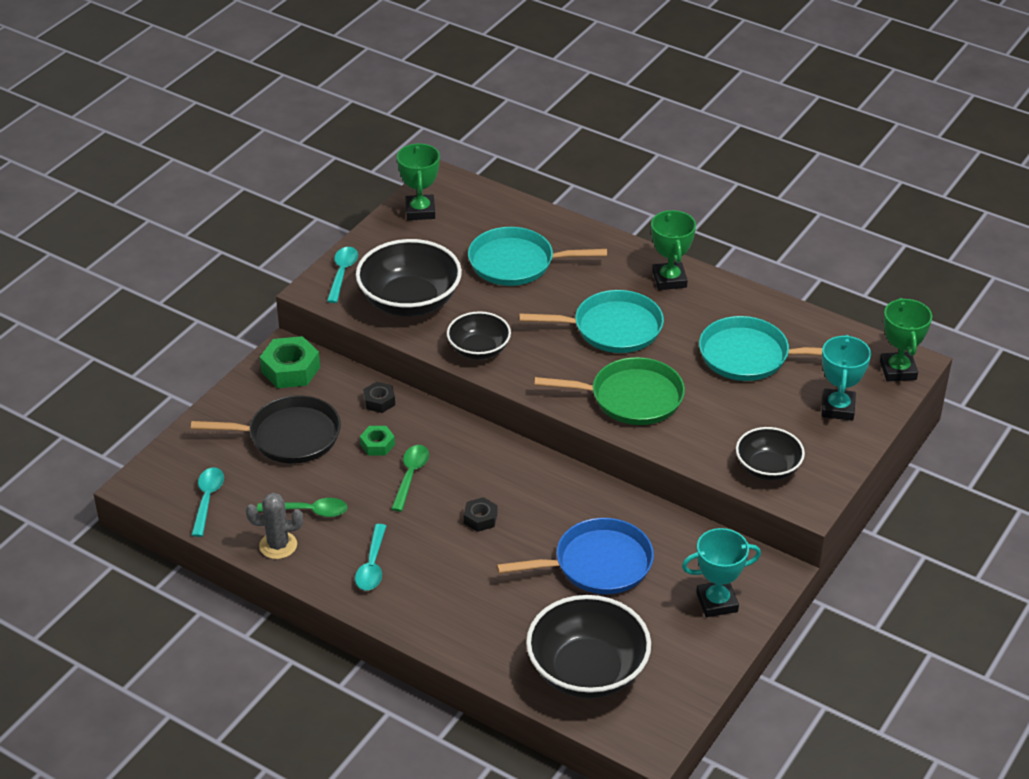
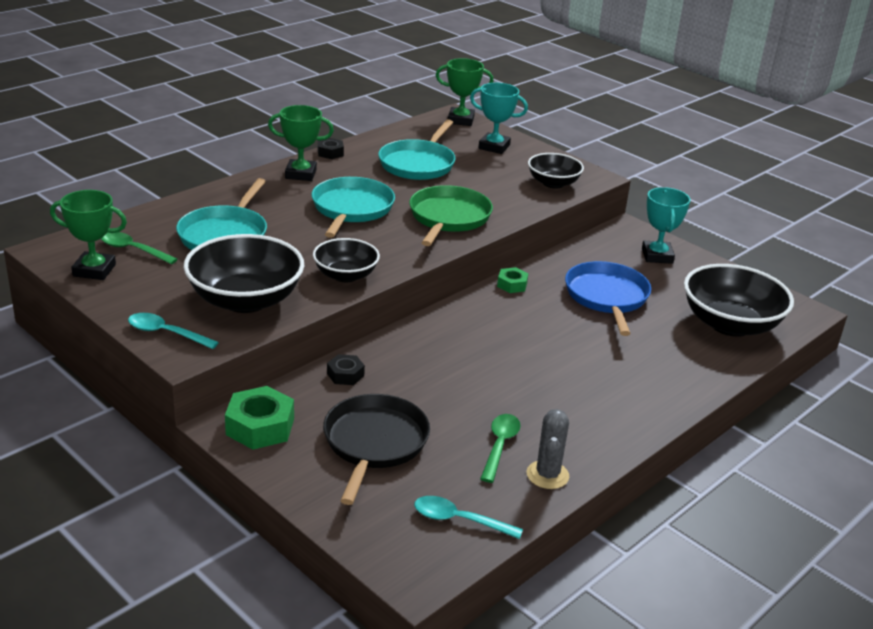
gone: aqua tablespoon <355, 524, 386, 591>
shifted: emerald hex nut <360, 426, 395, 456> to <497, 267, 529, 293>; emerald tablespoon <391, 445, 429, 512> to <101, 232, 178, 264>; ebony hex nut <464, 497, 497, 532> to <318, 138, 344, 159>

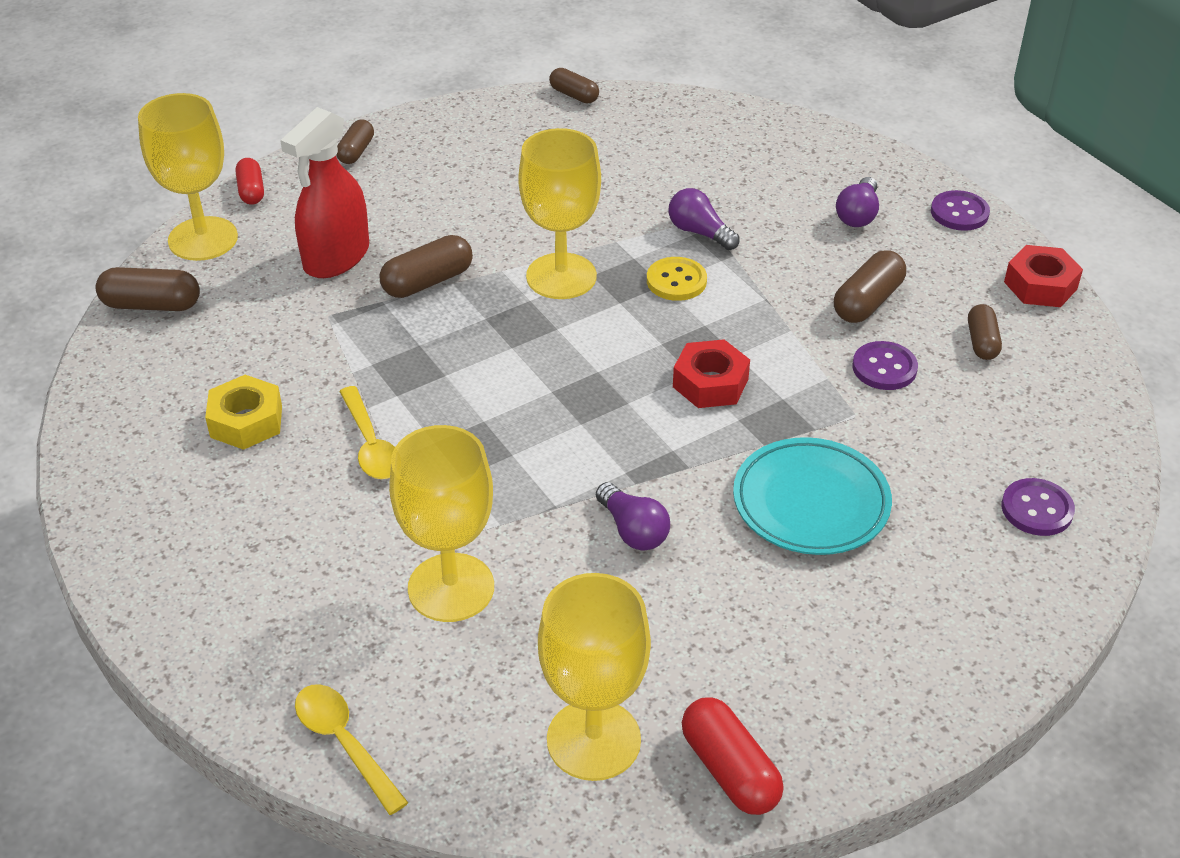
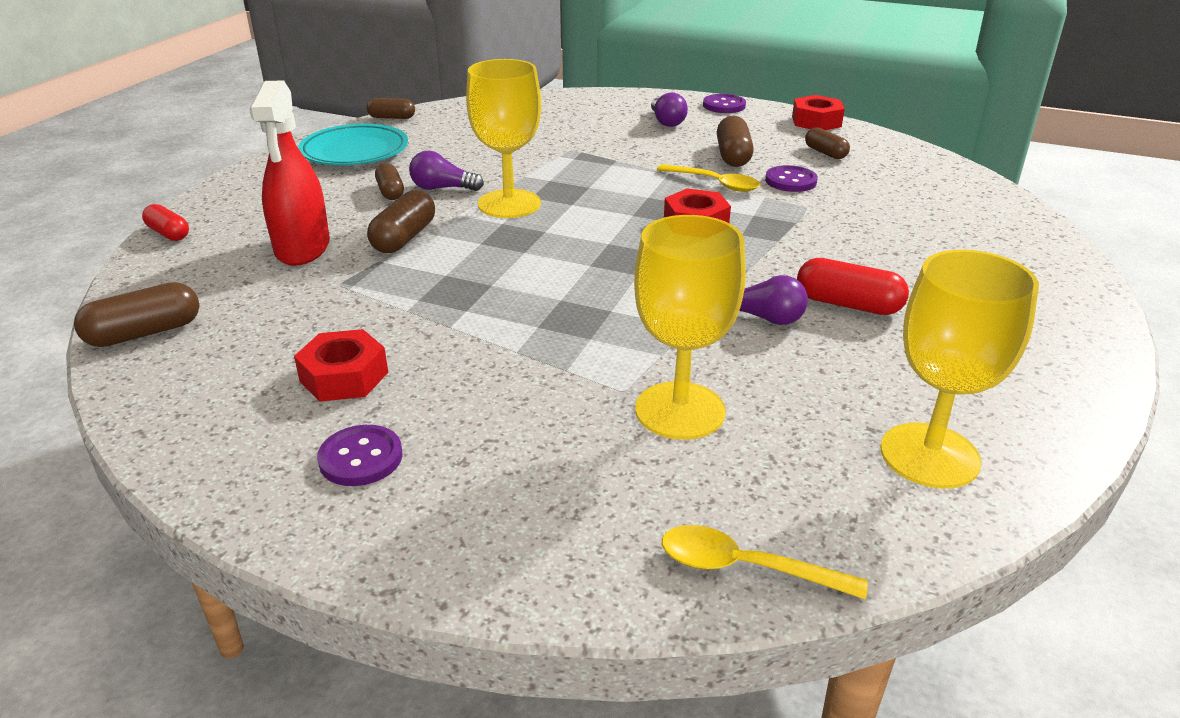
gone: bright yellow goblet <138, 93, 238, 261>; bright yellow shirt button <647, 257, 707, 301>
shifted: dark brown capsule <336, 119, 374, 164> to <375, 163, 404, 200>; bright yellow tablespoon <339, 386, 395, 479> to <657, 164, 760, 192>; violet light bulb <669, 188, 740, 250> to <409, 150, 484, 191>; crimson capsule <682, 697, 784, 815> to <797, 258, 909, 315>; aqua dinner plate <733, 437, 892, 555> to <298, 124, 408, 165>; violet shirt button <1002, 478, 1075, 536> to <317, 425, 402, 486>
repainted: bright yellow hex nut <205, 375, 282, 450> to crimson hex nut <294, 329, 388, 402>

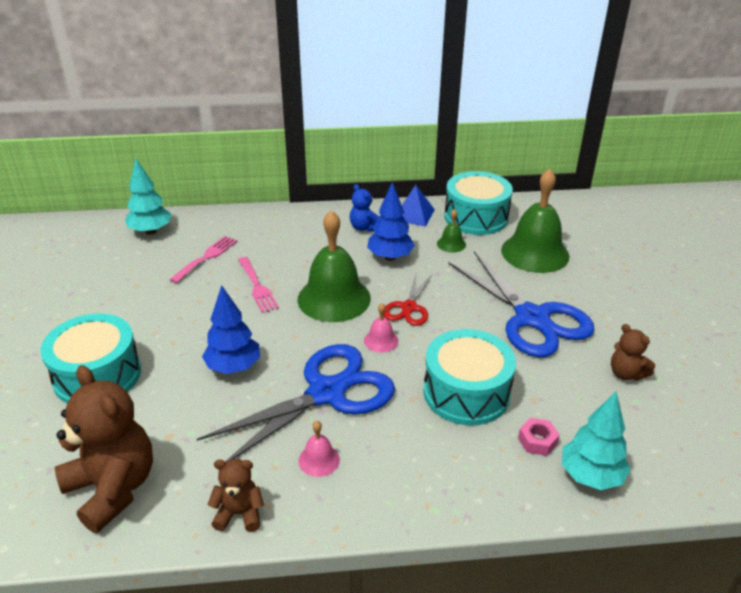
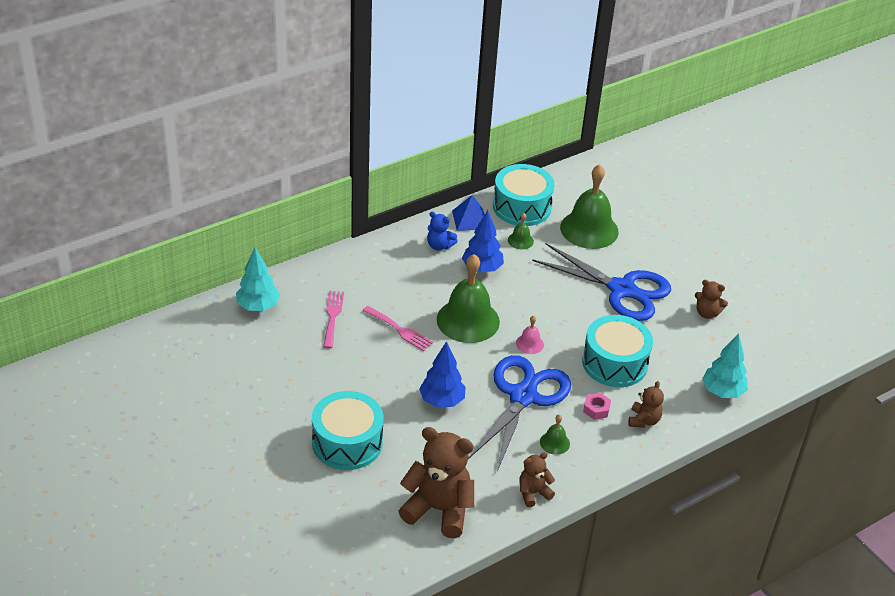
gone: crimson pair of scissors <384, 274, 432, 326>
new: dark brown teddy bear <628, 381, 664, 428>
shifted: rose-pink hex nut <518, 418, 560, 456> to <583, 393, 611, 420>
repainted: rose-pink school bell <298, 421, 340, 477> to emerald school bell <540, 414, 570, 455>

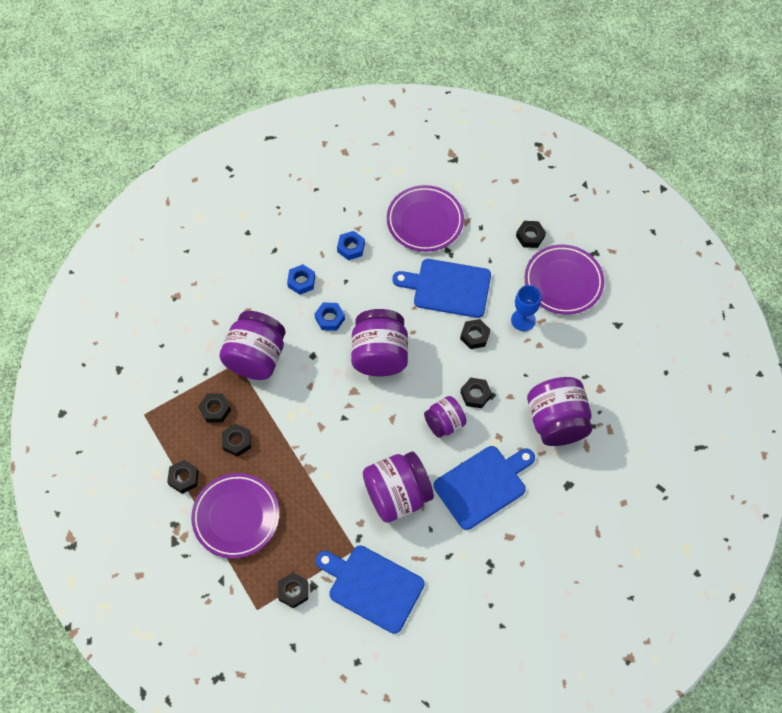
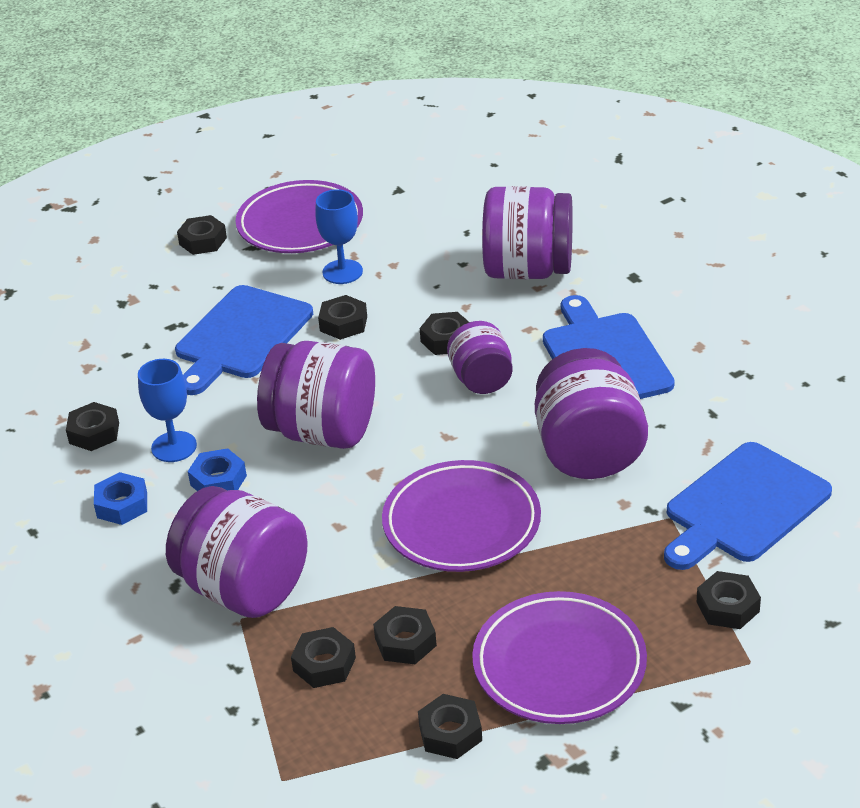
new: royal blue goblet <138, 359, 197, 462>
shifted: violet dinner plate <387, 185, 464, 252> to <382, 460, 541, 572>
repainted: royal blue hex nut <337, 231, 365, 260> to ebony hex nut <66, 402, 119, 451>

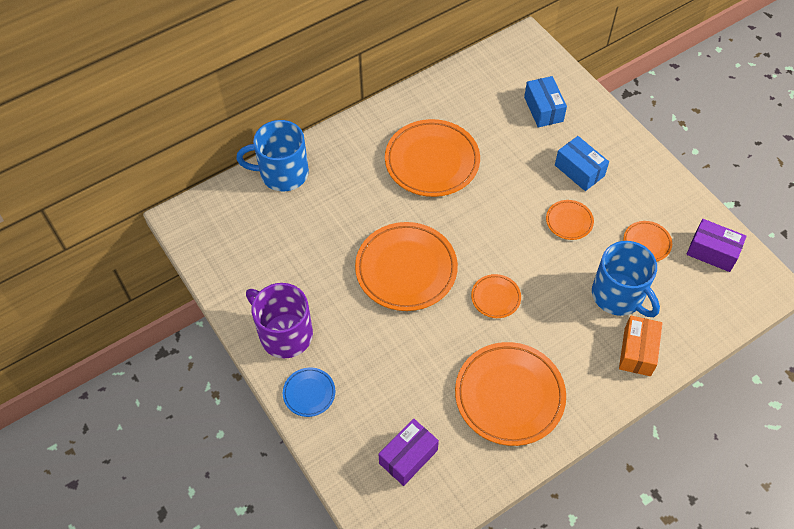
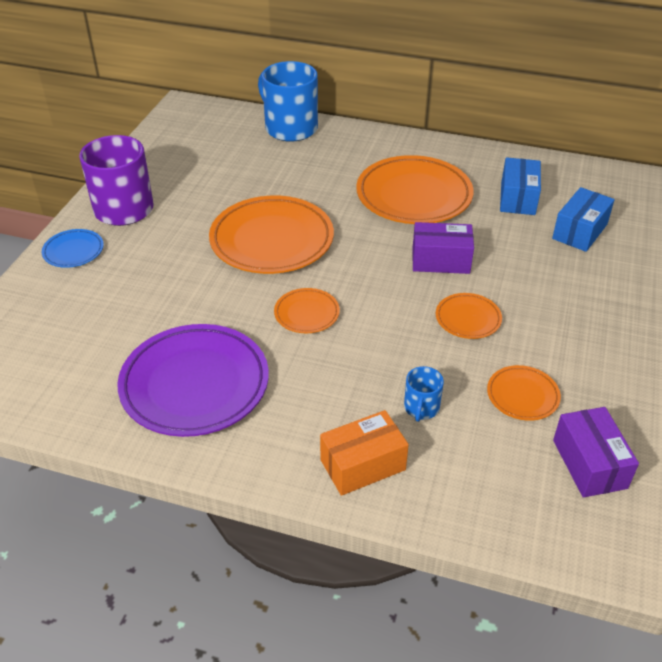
shifted: violet box <378, 418, 439, 486> to <412, 222, 474, 274>; royal blue box <555, 136, 609, 191> to <500, 157, 541, 215>
repainted: orange-coloured dinner plate <455, 342, 566, 446> to violet dinner plate <117, 324, 269, 437>
scaled: royal blue coffee mug <592, 241, 660, 317> = <404, 366, 444, 422> x0.47

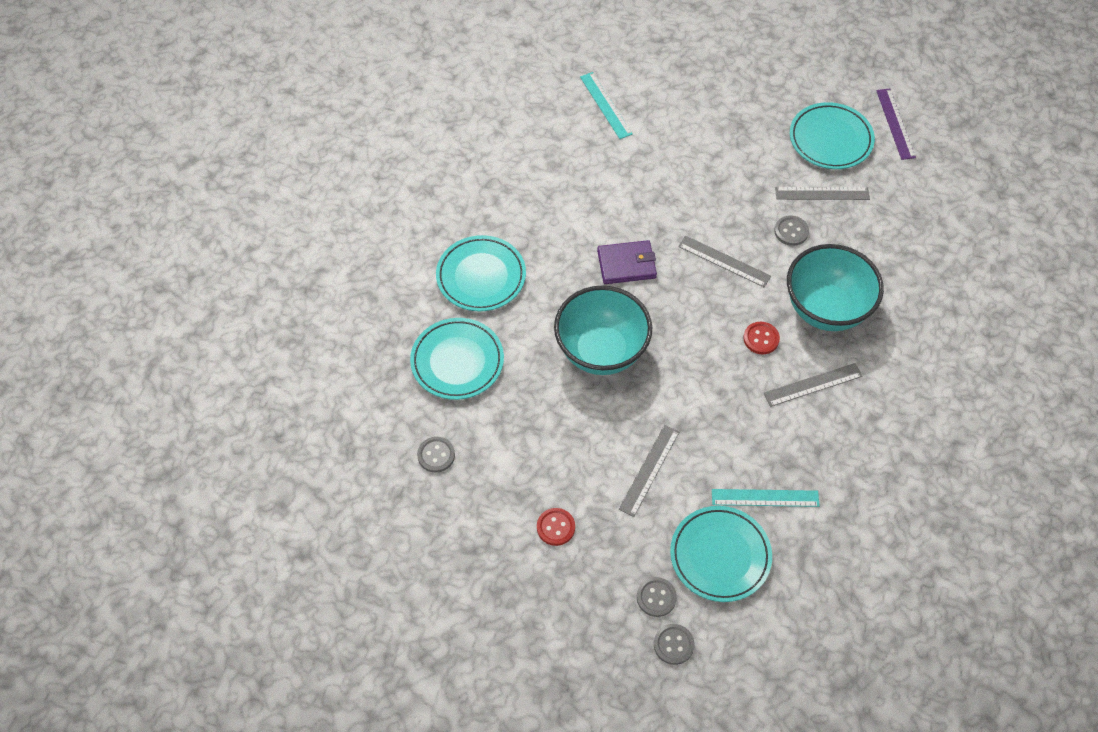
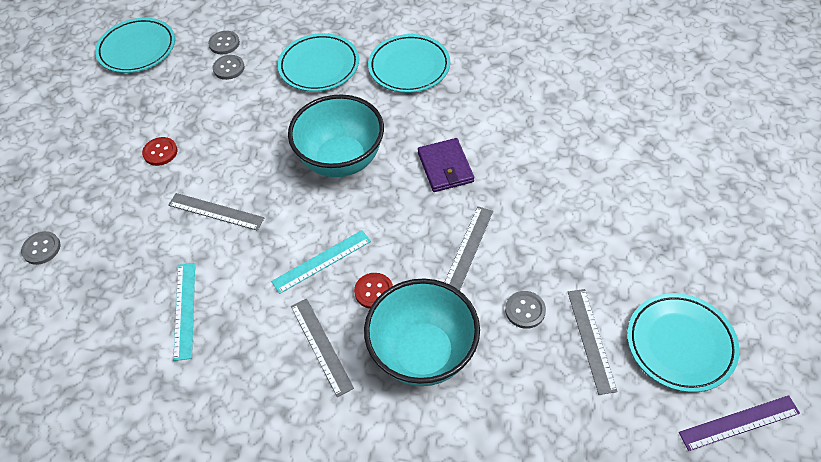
shifted: aqua straightedge <580, 72, 633, 139> to <271, 230, 371, 294>; grey shirt button <637, 577, 677, 617> to <208, 31, 240, 54>; aqua dinner plate <670, 506, 772, 602> to <95, 18, 175, 73>

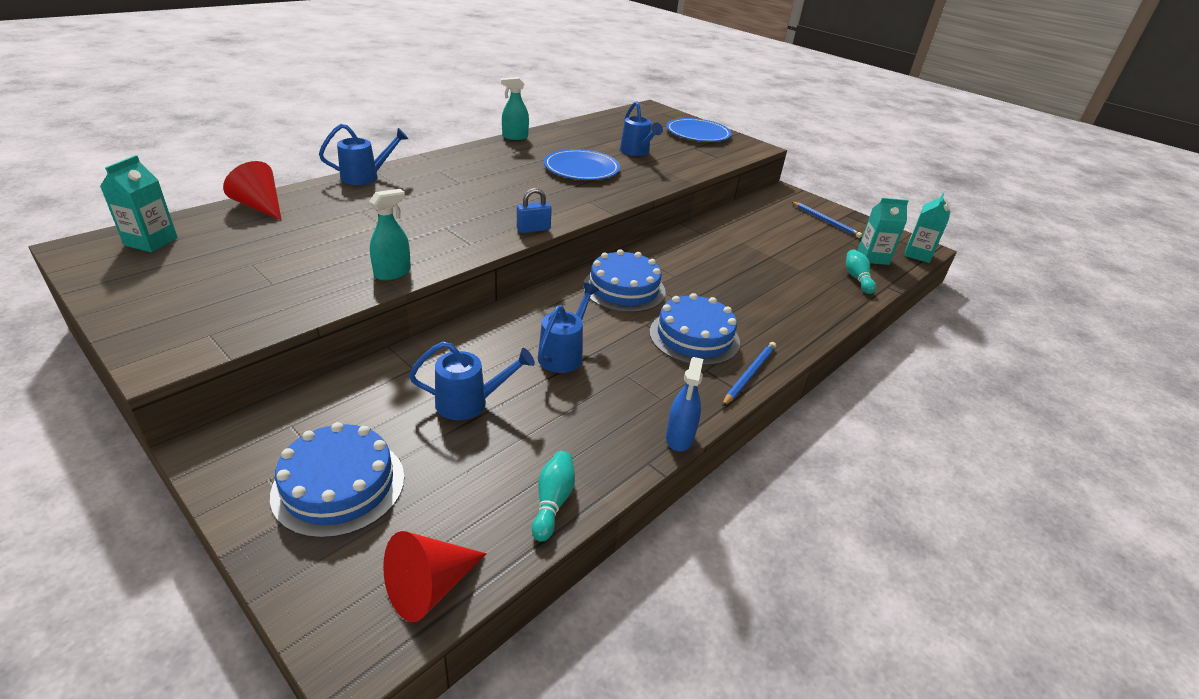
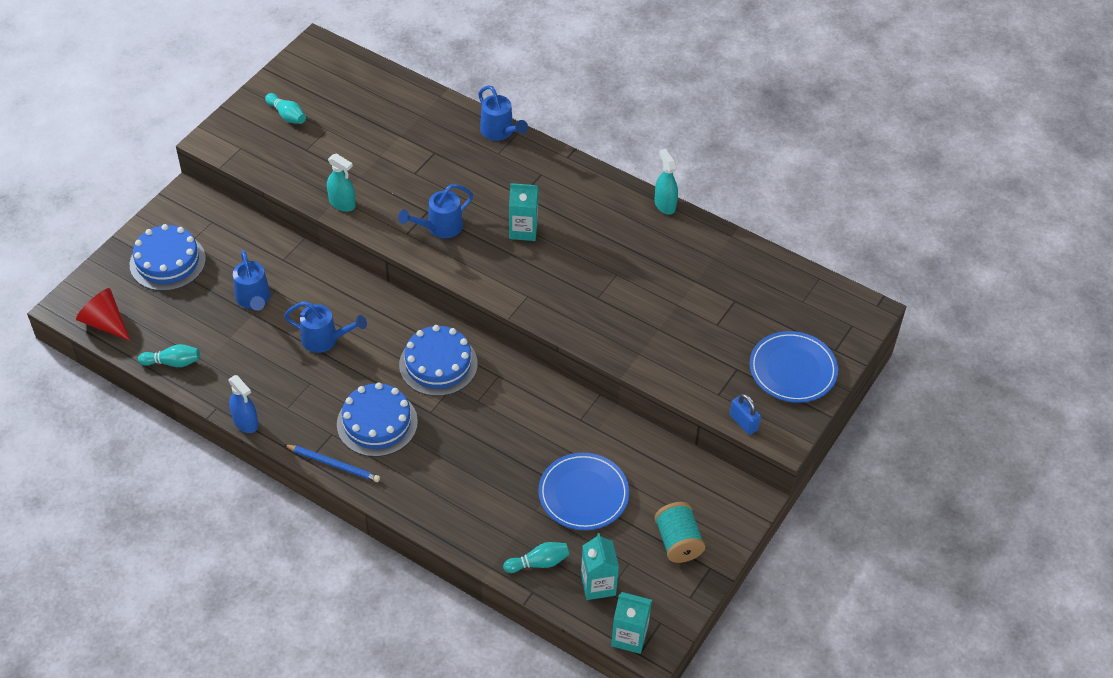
gone: crimson cone <223, 161, 282, 221>
new: aqua skittle <265, 93, 306, 124>
shifted: aqua milk carton <100, 155, 178, 252> to <509, 183, 538, 241>; royal blue padlock <517, 188, 552, 233> to <730, 394, 761, 435>; royal blue dinner plate <544, 149, 620, 180> to <538, 453, 629, 530>; royal blue sprinkling can <620, 101, 663, 156> to <398, 184, 473, 238>
swapped: royal blue wooden pencil <791, 201, 862, 238> to aqua reel of thread <654, 502, 705, 563>
rotated: royal blue spray bottle <666, 357, 703, 452> = <228, 375, 258, 433> 135 degrees counterclockwise

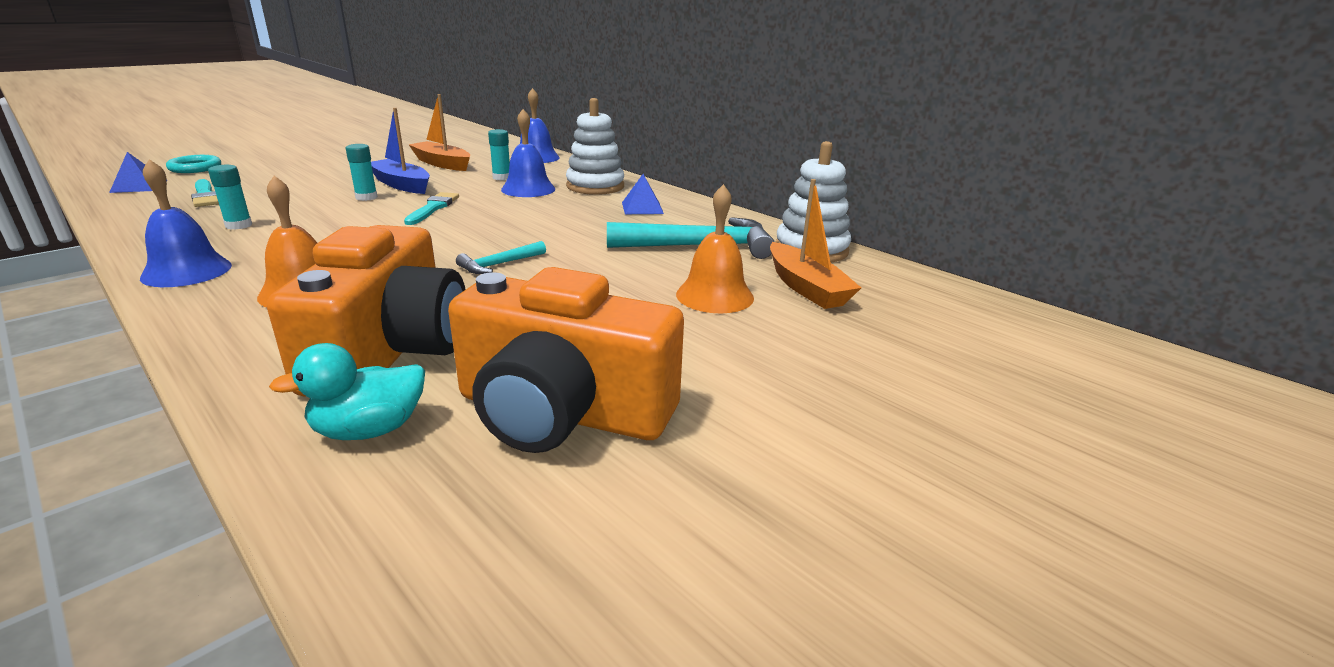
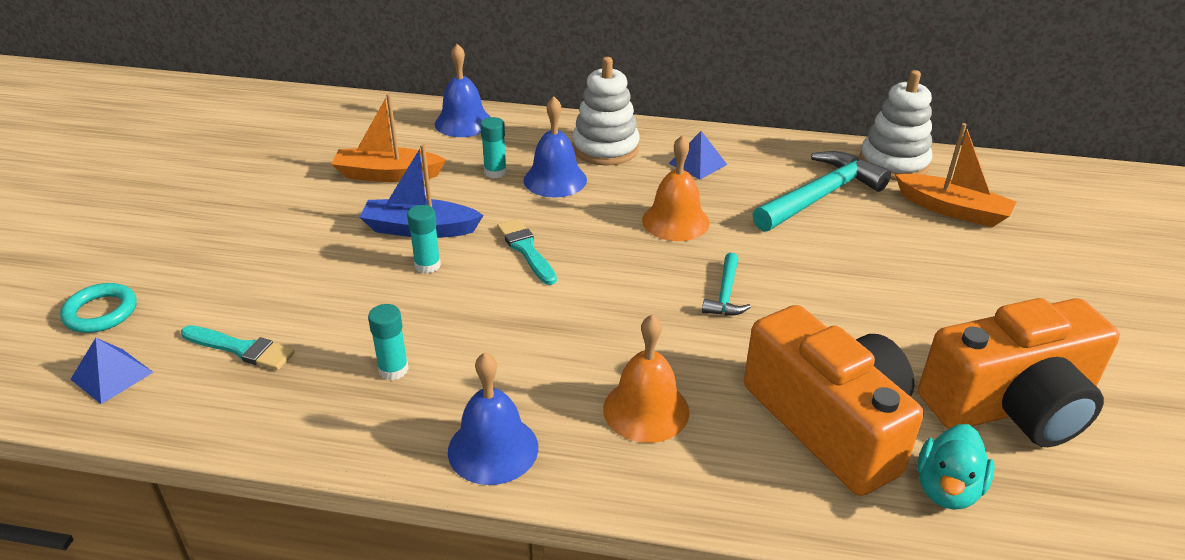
shifted: orange-coloured school bell <676, 184, 754, 313> to <642, 135, 709, 241>

